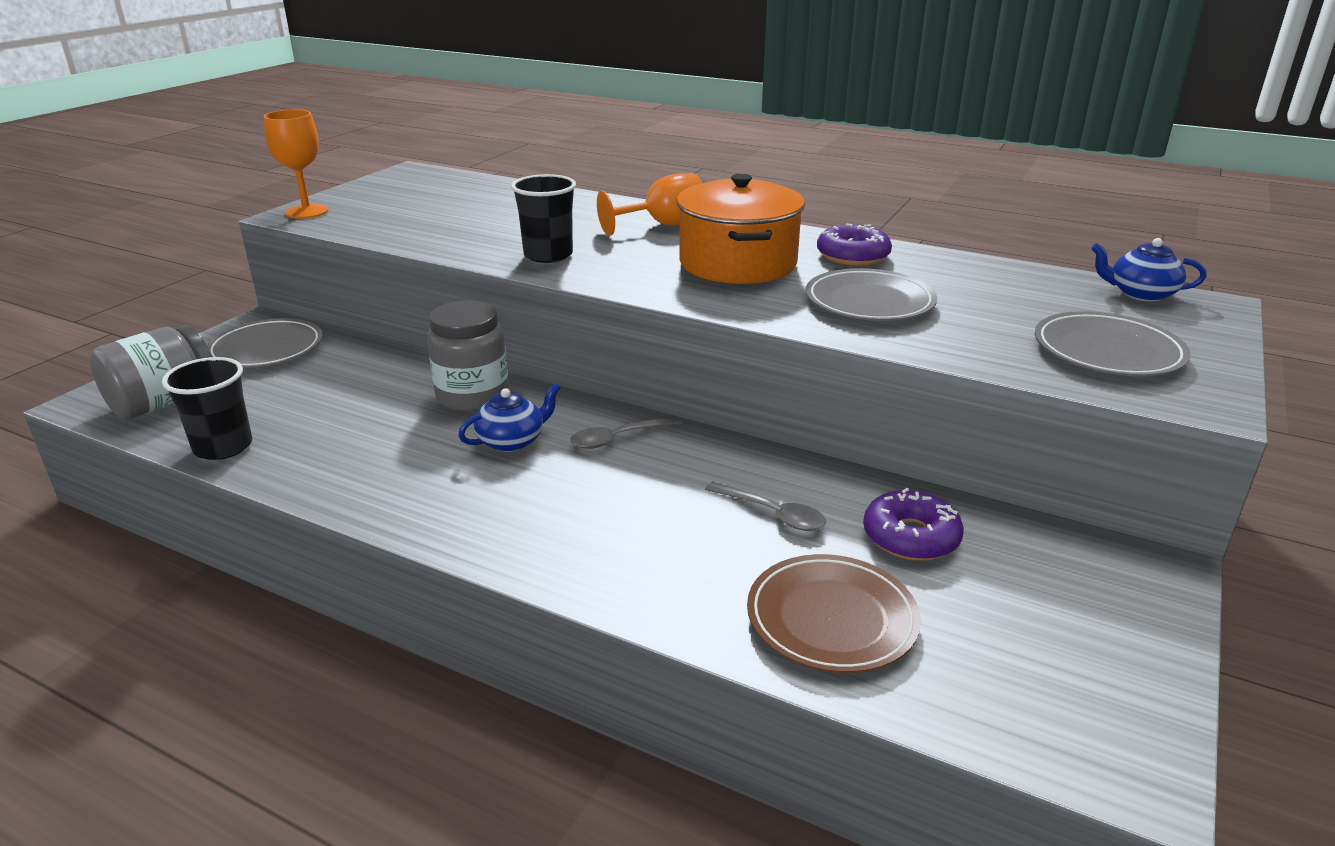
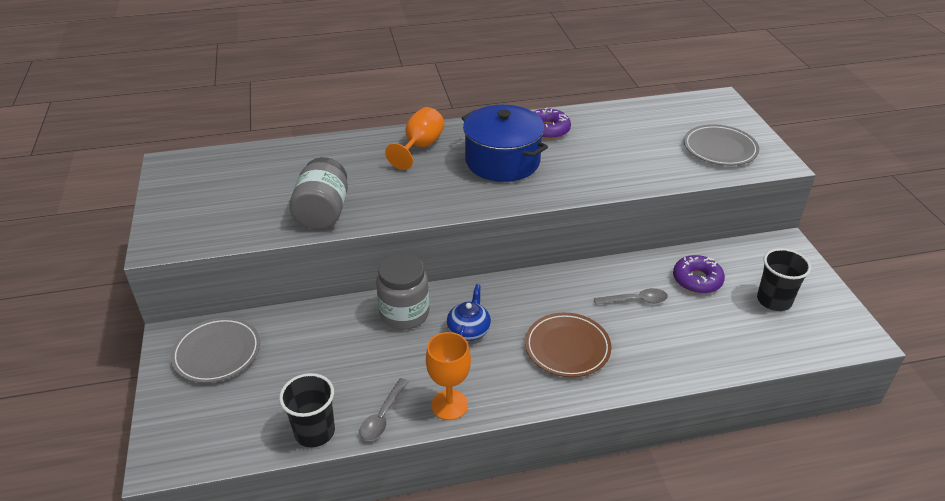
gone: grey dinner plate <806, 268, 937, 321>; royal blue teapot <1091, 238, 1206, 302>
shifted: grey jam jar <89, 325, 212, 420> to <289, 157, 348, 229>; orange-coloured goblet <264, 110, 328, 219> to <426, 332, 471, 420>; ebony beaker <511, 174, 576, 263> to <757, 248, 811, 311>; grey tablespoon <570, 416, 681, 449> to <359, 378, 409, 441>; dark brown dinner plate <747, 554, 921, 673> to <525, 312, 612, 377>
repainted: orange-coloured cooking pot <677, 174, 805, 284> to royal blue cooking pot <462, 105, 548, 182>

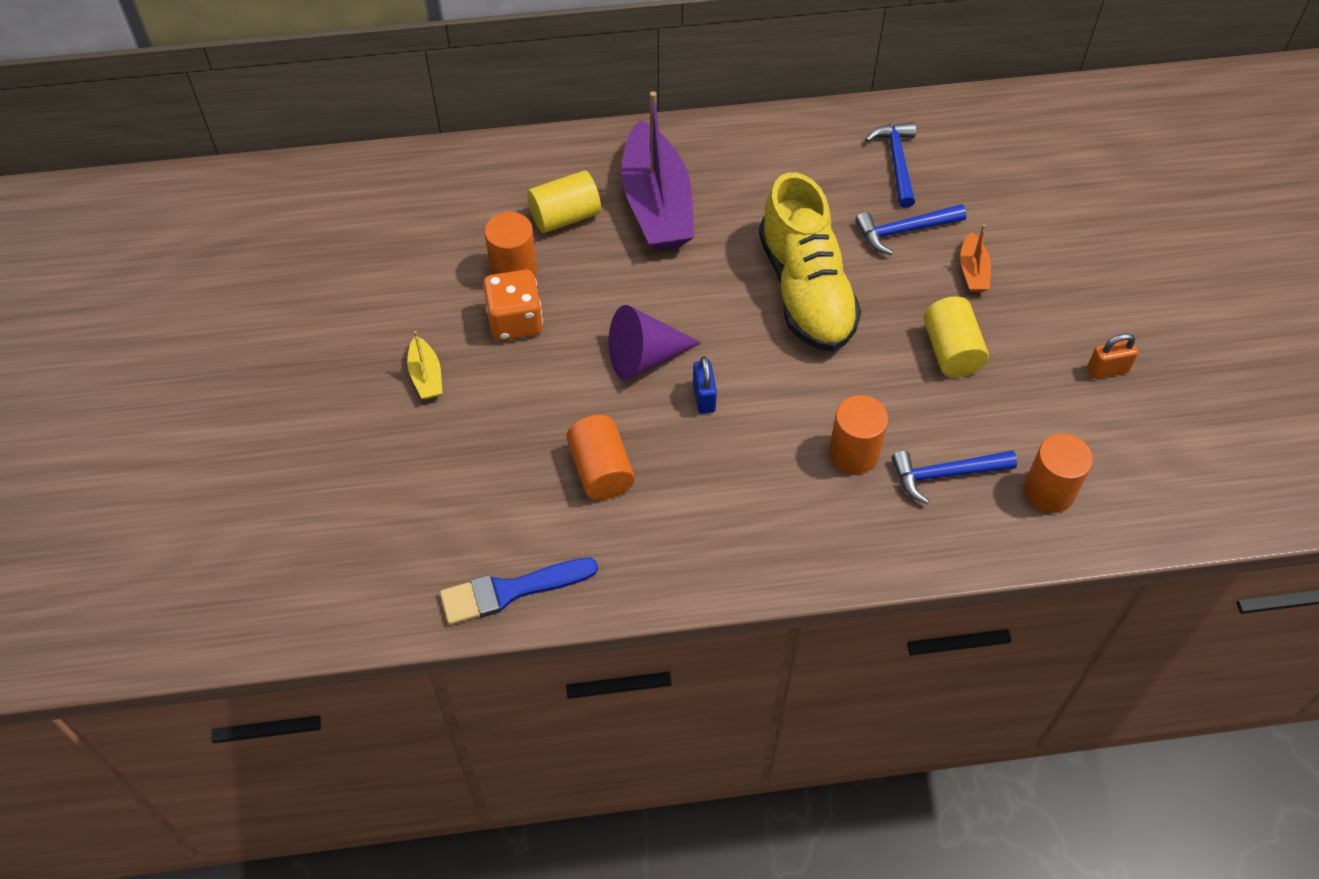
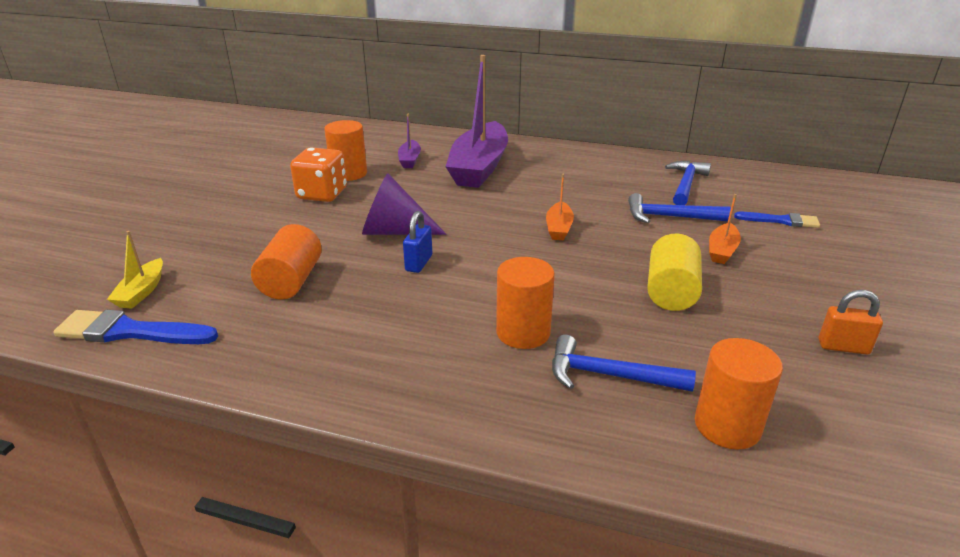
new: royal blue paint brush <734, 212, 820, 228>
shifted: bright yellow toy boat <407, 331, 443, 399> to <107, 231, 163, 309>
swapped: bright yellow cylinder <527, 170, 601, 233> to violet toy boat <398, 114, 421, 168>; bright yellow sneaker <759, 172, 861, 352> to orange-coloured toy boat <546, 174, 574, 240>

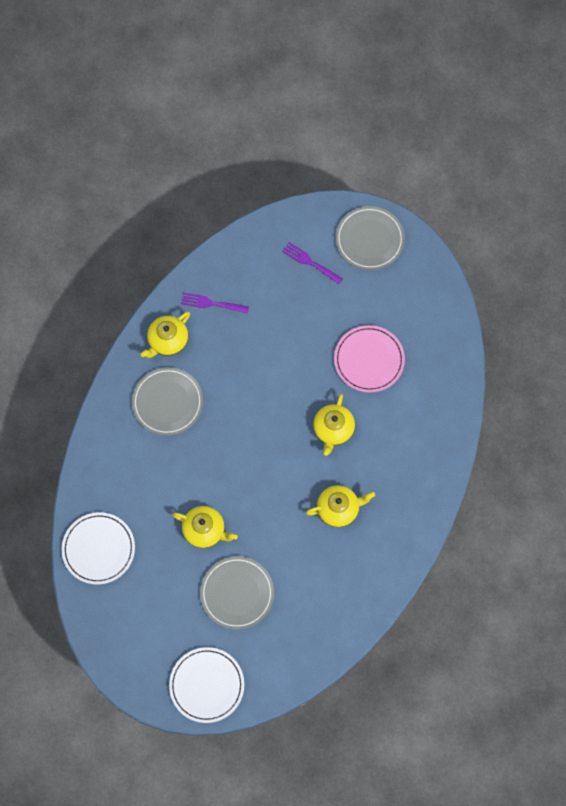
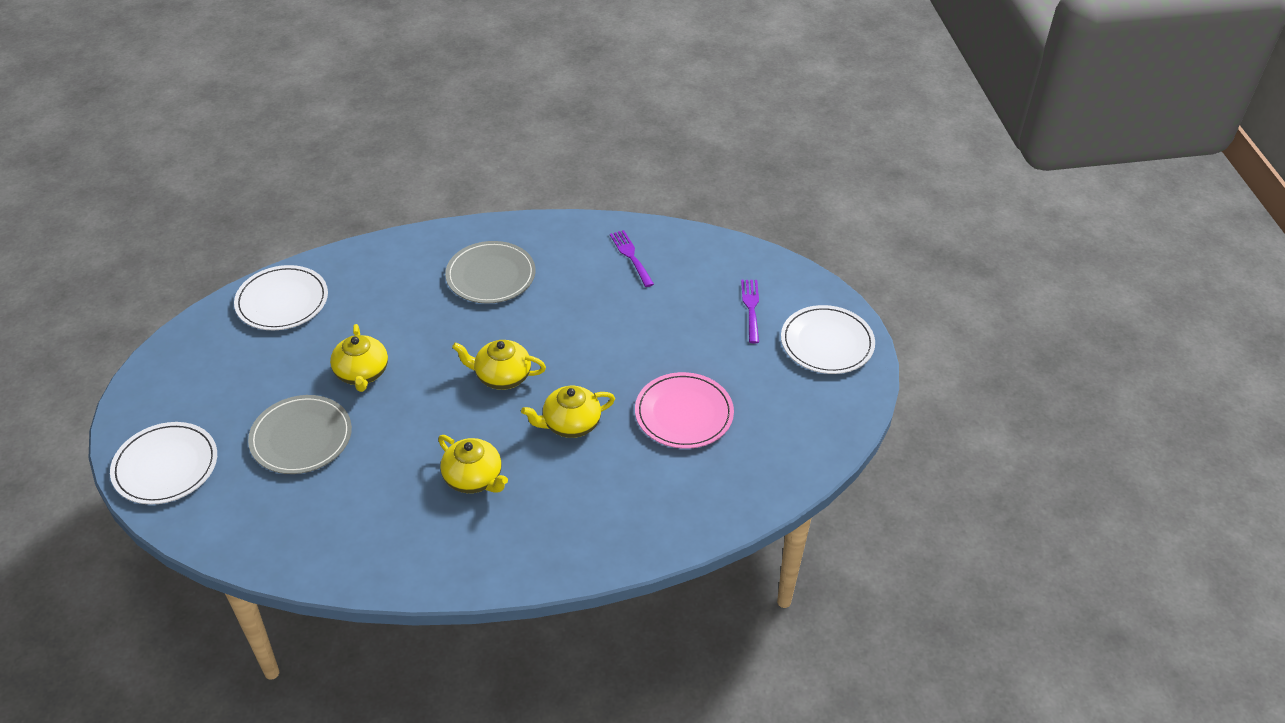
shifted: bright yellow teapot <141, 312, 190, 358> to <452, 340, 546, 390>
repainted: grey dinner plate <336, 206, 405, 270> to white dinner plate <781, 305, 875, 374>

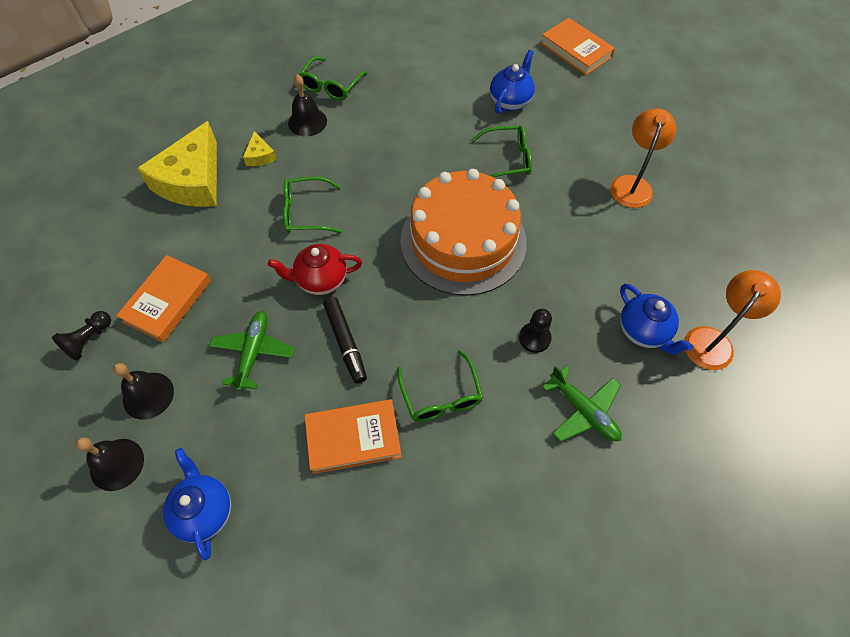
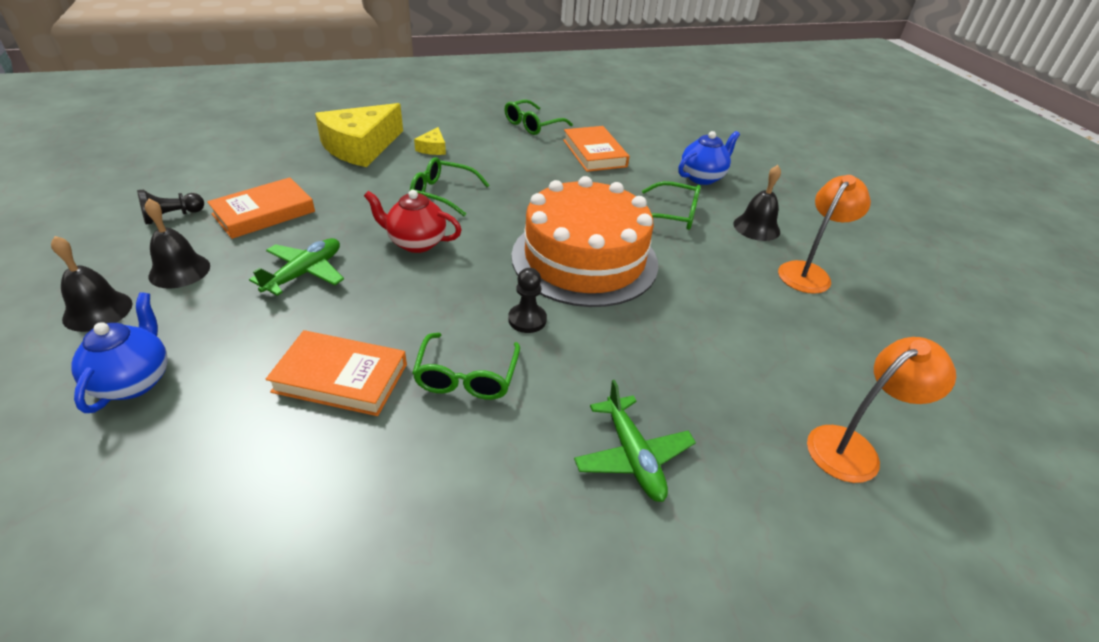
gone: ebony marker <323, 297, 367, 384>; royal blue teapot <620, 284, 693, 355>
shifted: ebony school bell <288, 75, 327, 137> to <733, 165, 781, 241>; ebony chess pawn <519, 309, 552, 353> to <508, 268, 547, 333>; orange-coloured hardback <540, 18, 615, 75> to <563, 126, 629, 172>

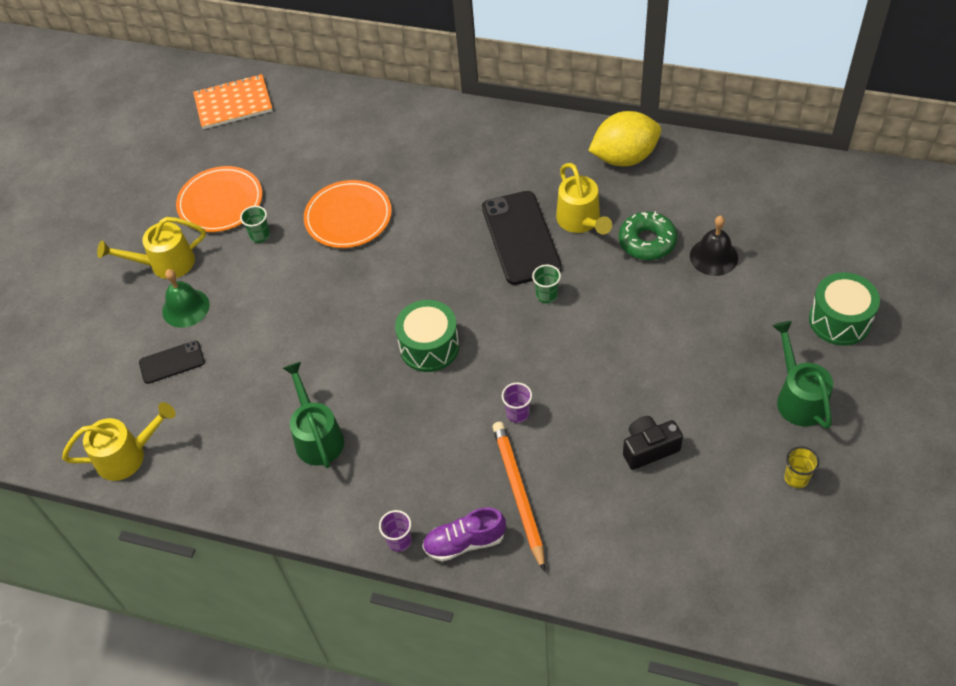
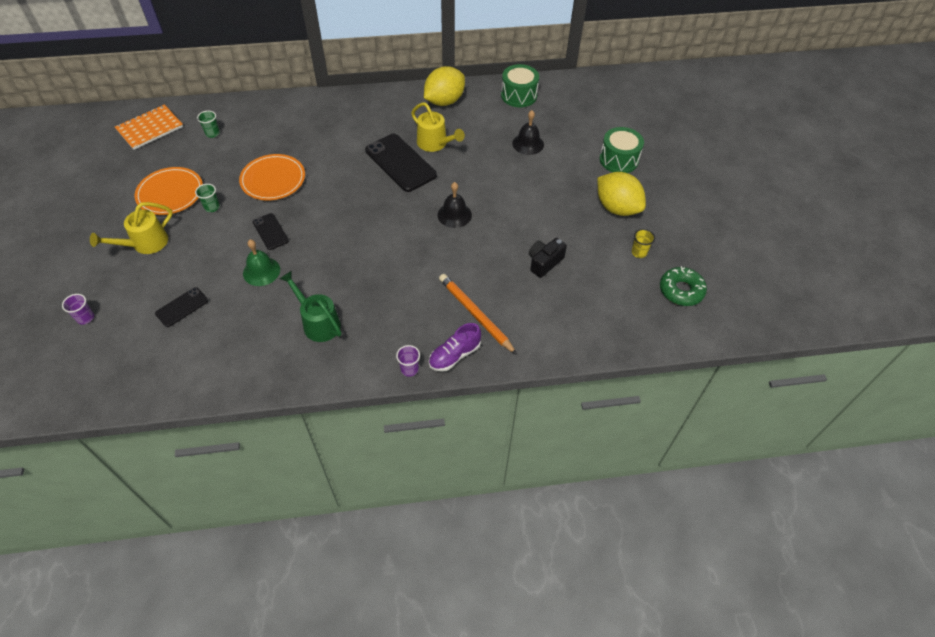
gone: bright yellow sprinkling can <62, 402, 176, 481>
new: ebony mobile phone <253, 213, 289, 250>; ebony school bell <437, 182, 472, 228>
shifted: emerald school bell <162, 269, 210, 328> to <243, 240, 280, 286>; emerald toy drum <395, 300, 459, 372> to <501, 64, 539, 107>; violet beaker <502, 382, 532, 423> to <62, 294, 94, 325>; emerald beaker <532, 265, 561, 303> to <197, 111, 220, 138>; emerald glazed donut <619, 212, 677, 260> to <660, 266, 707, 306>
swapped: emerald sprinkling can <773, 321, 833, 429> to bright yellow lemon <597, 172, 646, 216>

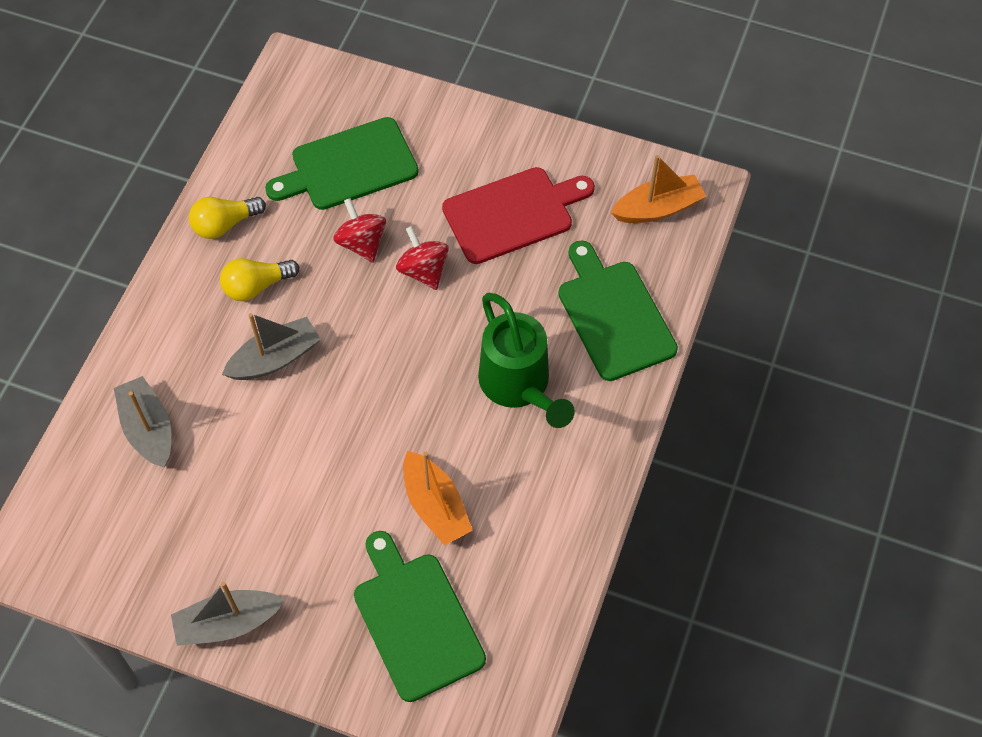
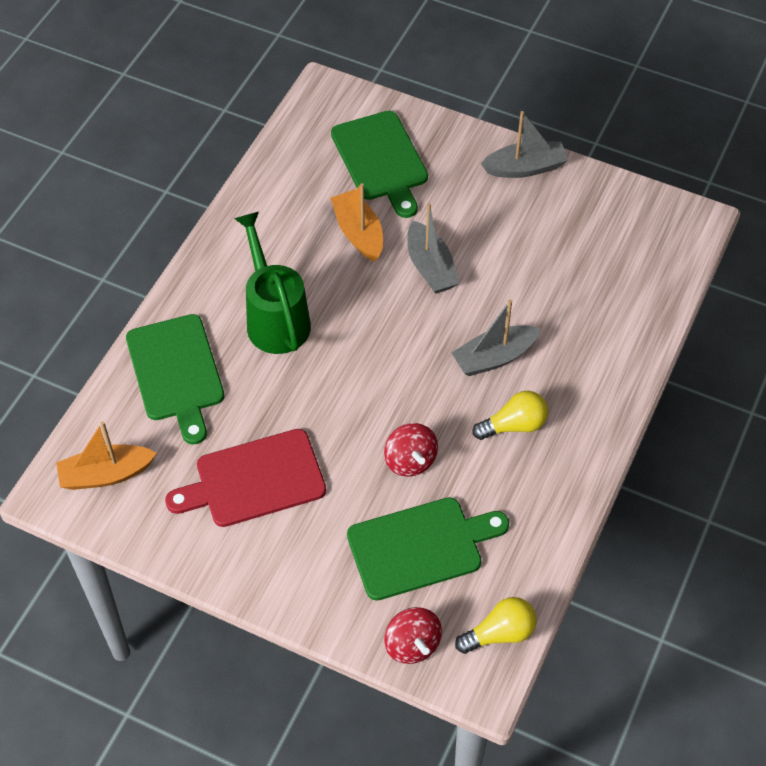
shifted: grey toy boat <114, 376, 171, 468> to <407, 203, 459, 294>; bright yellow light bulb <189, 197, 266, 239> to <455, 597, 536, 654>; crimson toy top <396, 226, 449, 290> to <384, 607, 442, 664>

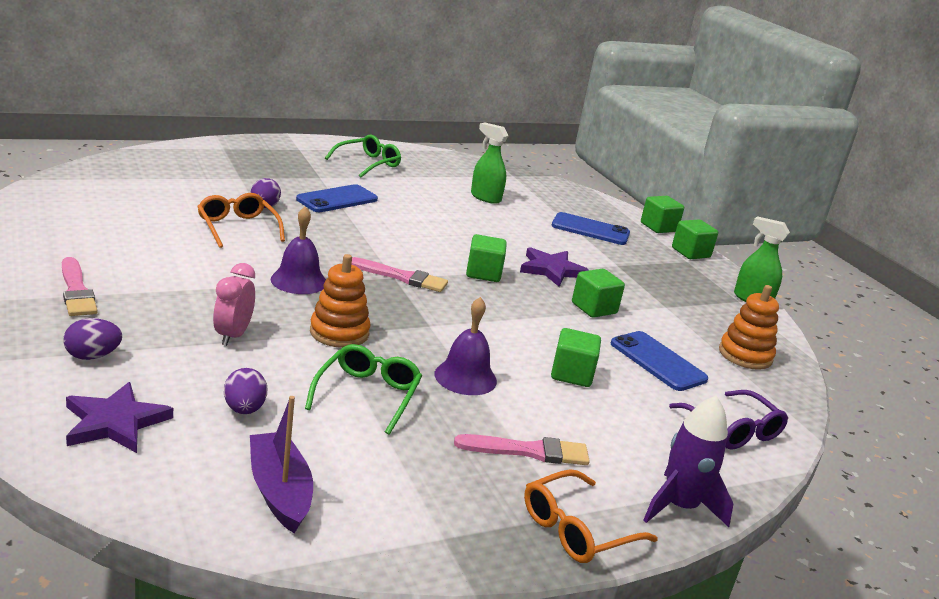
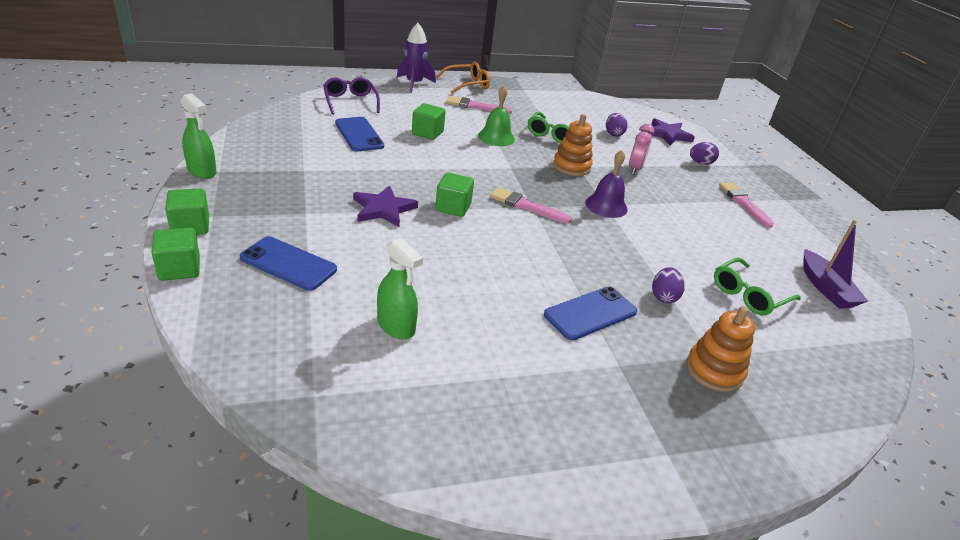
gone: orange-coloured eyeglasses <197, 193, 285, 248>; emerald block <572, 269, 625, 318>
shifted: violet toy boat <250, 396, 313, 534> to <803, 220, 868, 309>; emerald eyeglasses <325, 134, 401, 177> to <714, 258, 801, 315>; orange-coloured stacking rings <719, 285, 779, 370> to <686, 306, 755, 392>
repainted: violet school bell <435, 297, 497, 395> to emerald school bell <478, 86, 515, 146>

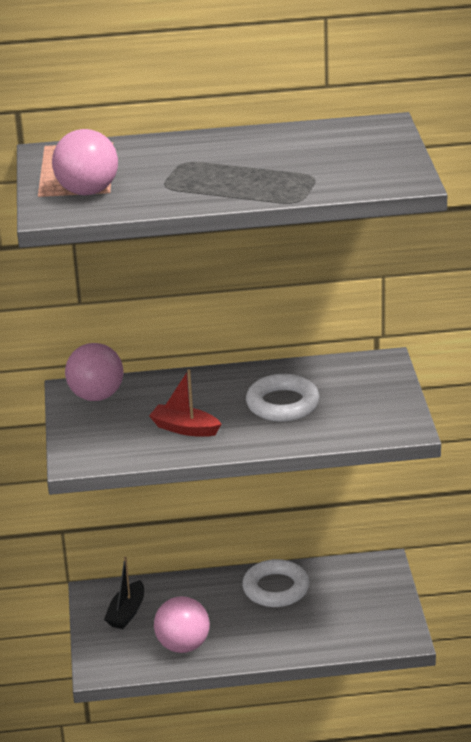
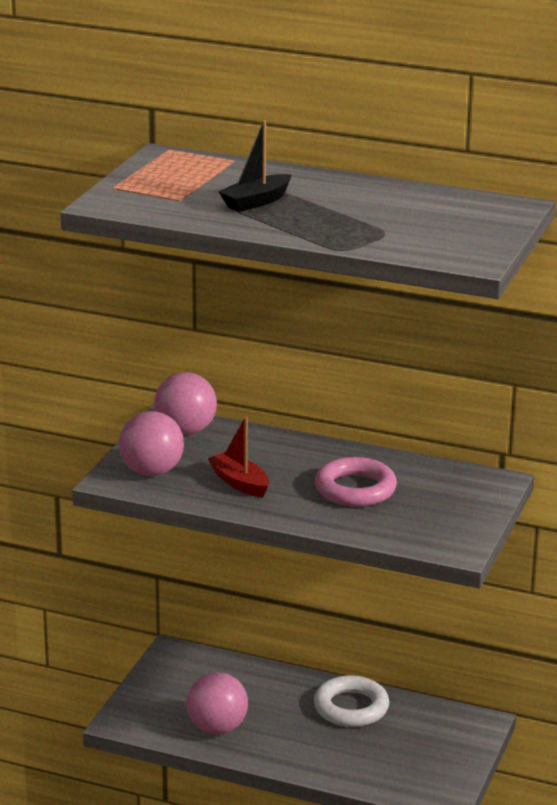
shifted: rose-pink sphere <52, 129, 118, 195> to <119, 411, 184, 476>; ebony toy boat <104, 557, 144, 629> to <218, 120, 292, 212>
repainted: white ring <246, 374, 319, 422> to rose-pink ring <315, 457, 397, 507>

